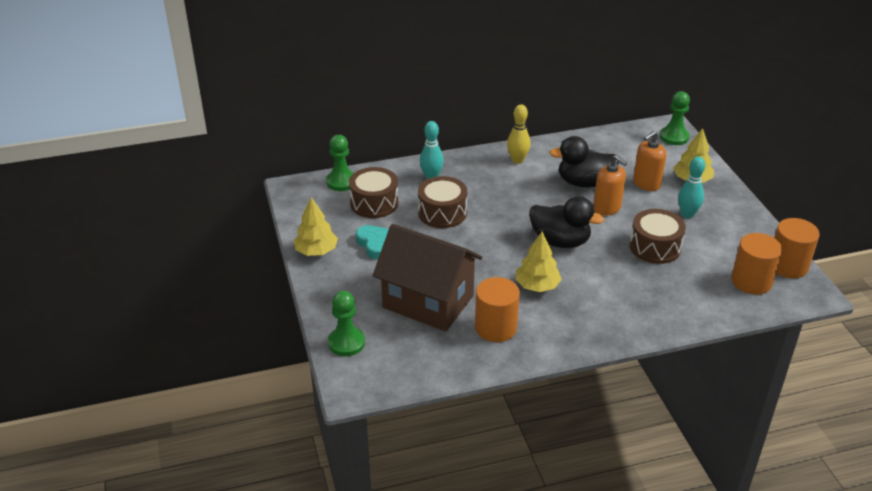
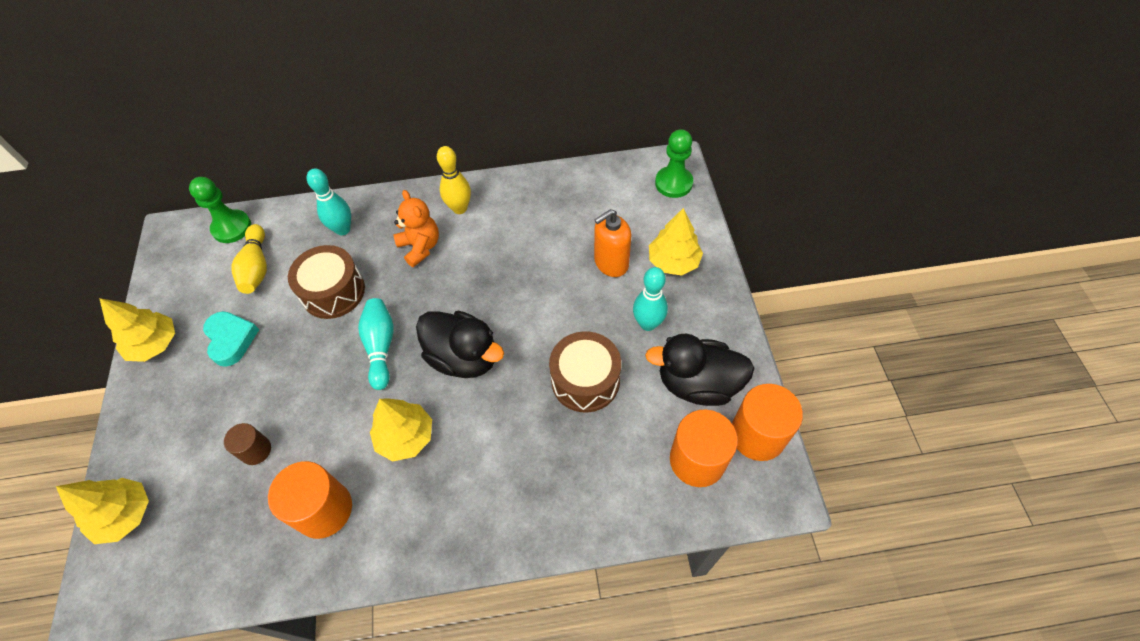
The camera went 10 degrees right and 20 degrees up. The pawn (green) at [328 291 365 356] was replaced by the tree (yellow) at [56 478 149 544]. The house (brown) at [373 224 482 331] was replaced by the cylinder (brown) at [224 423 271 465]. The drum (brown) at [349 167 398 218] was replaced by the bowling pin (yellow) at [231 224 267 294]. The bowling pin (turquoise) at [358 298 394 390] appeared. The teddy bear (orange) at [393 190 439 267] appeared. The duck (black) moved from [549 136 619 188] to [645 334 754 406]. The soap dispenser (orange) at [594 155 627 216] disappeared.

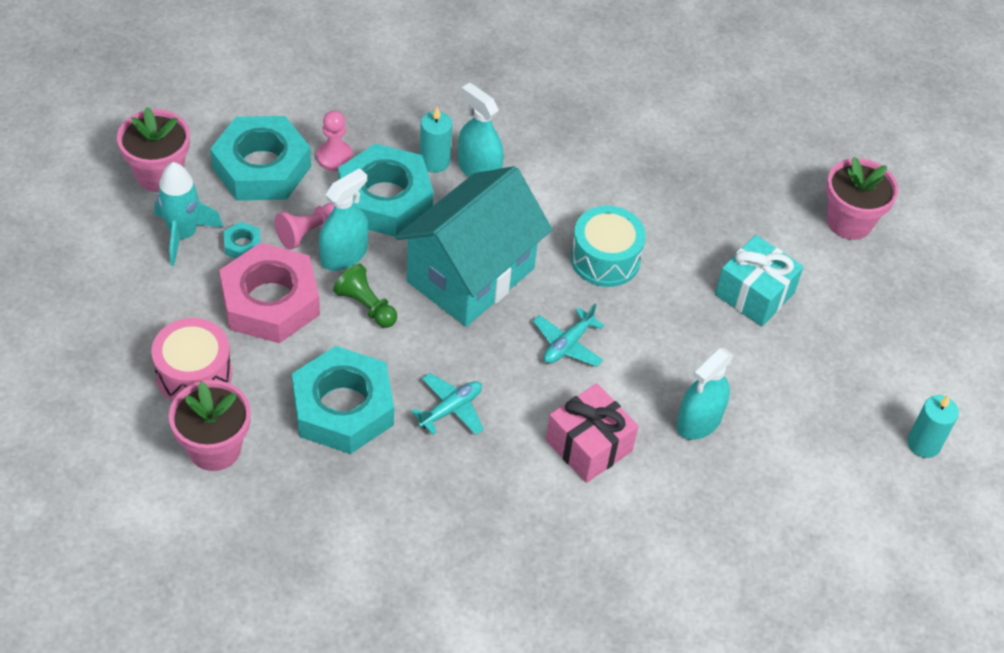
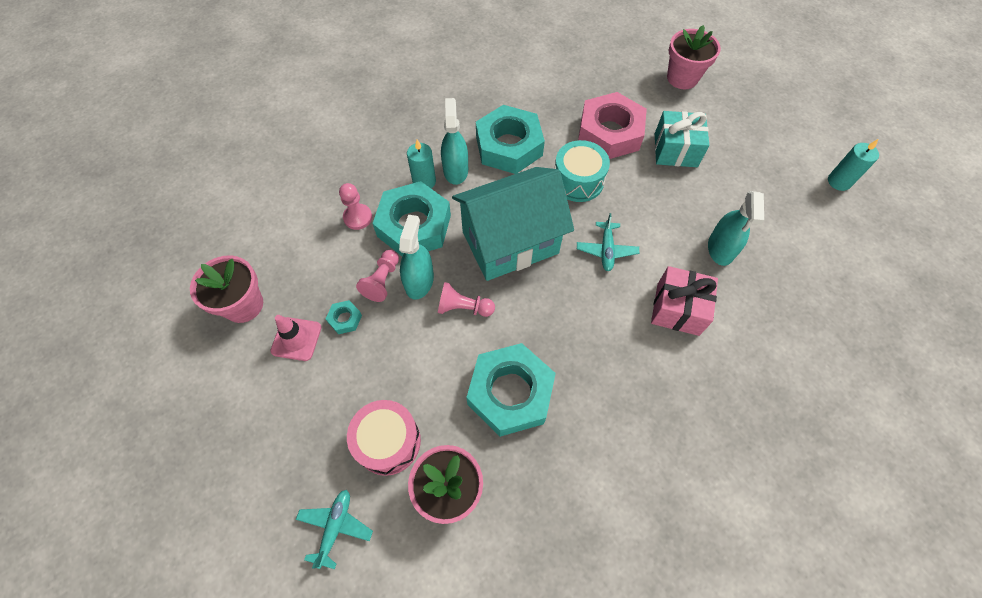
The camera went 30 degrees left and 10 degrees up. The rocket (turquoise) at [155 162 223 266] was replaced by the traffic cone (pink) at [270 315 322 361]. The plane (turquoise) moved from [411 373 484 435] to [296 490 373 569]. The pawn (green) at [333 263 397 328] became the pawn (pink) at [438 282 495 317]. The spray bottle (turquoise) at [458 82 504 177] turned 75 degrees clockwise. The house (turquoise) at [395 166 552 327] turned 60 degrees clockwise. The nut (turquoise) moved from [210 116 311 201] to [476 105 545 174]. The nut (pink) moved from [219 243 320 343] to [578 92 647 159].

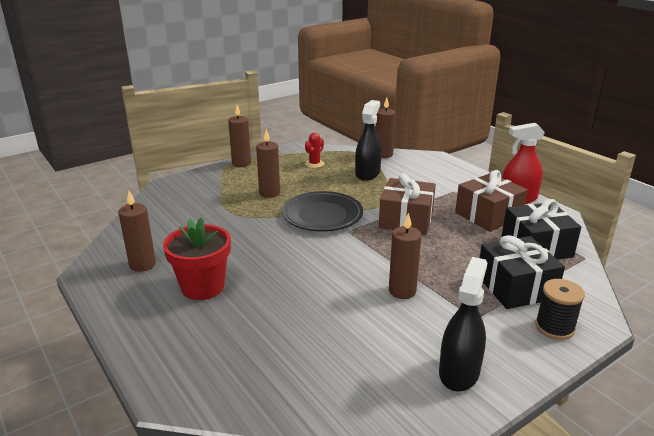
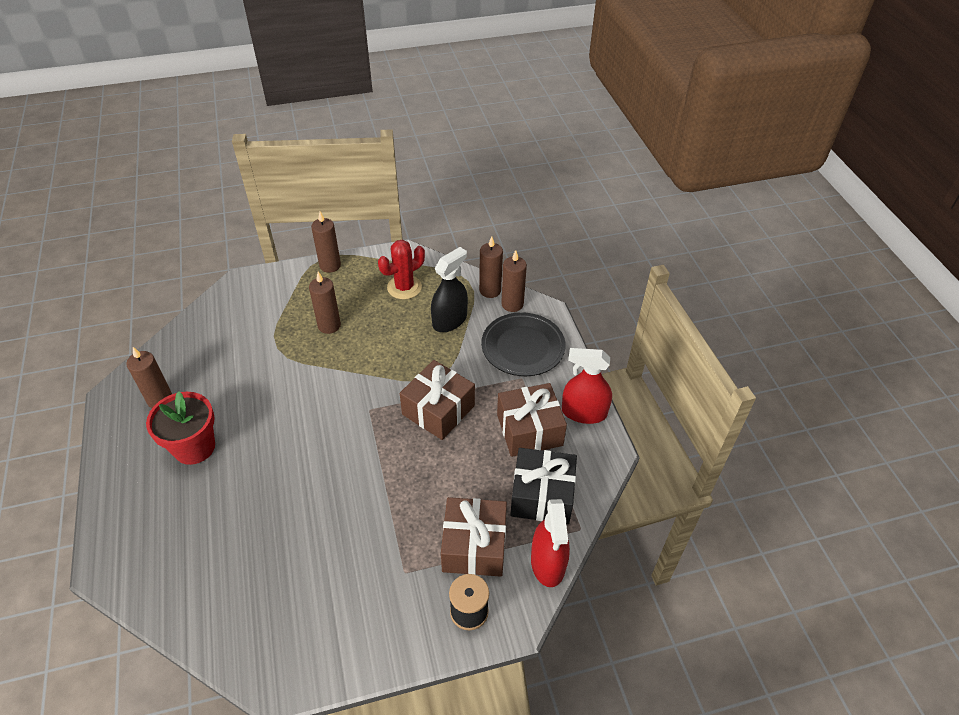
The camera went 20 degrees right and 20 degrees up. The cactus (red) at [305 133 324 168] changed to 1.56 times the size. The gift (black) at [480 235 565 309] became the gift (brown) at [441 497 507 577]. The plate (black) moved from [282 191 363 231] to [481 312 566 376]. The candle (brown) moved from [389 213 422 299] to [501 250 527 312]. The spray bottle (red) at [531 499 570 587] appeared. The spray bottle (black) at [439 257 487 392] disappeared.

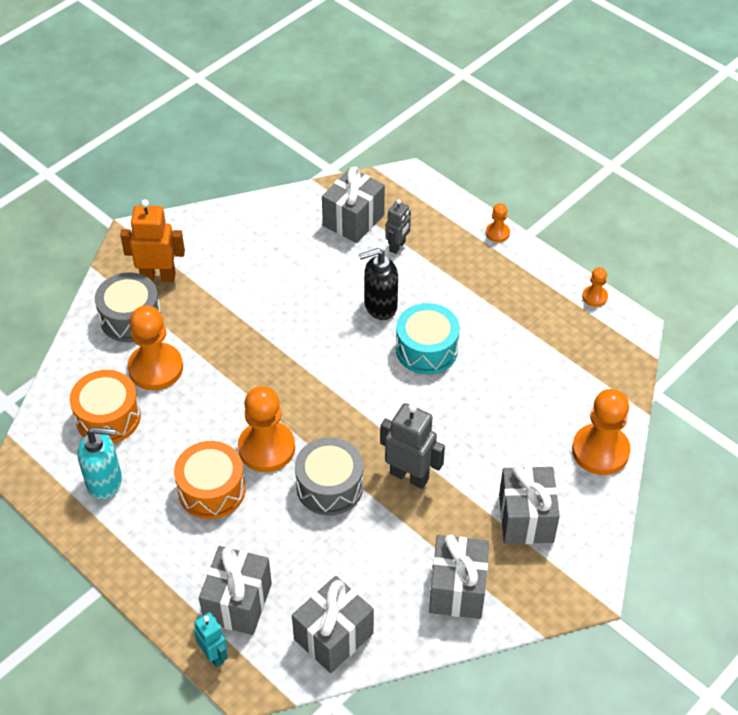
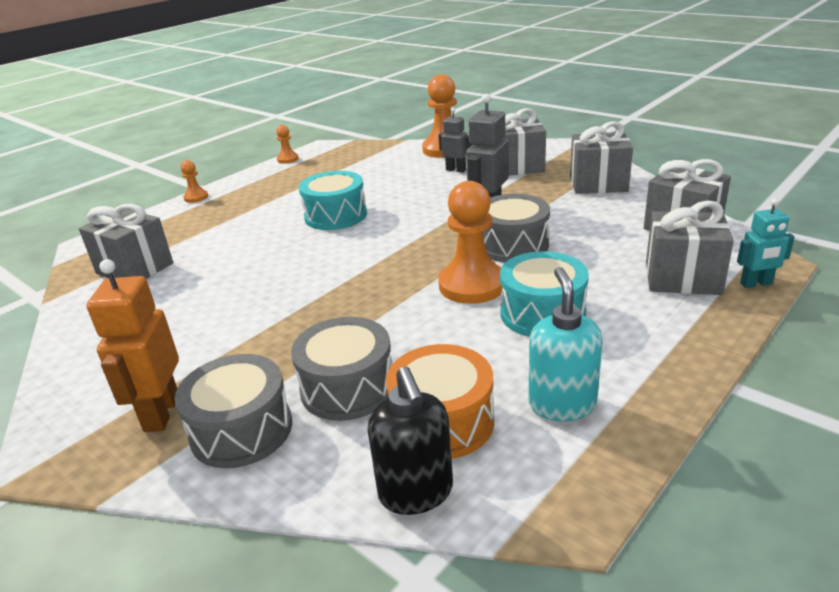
The camera went 90 degrees left and 20 degrees down. The pawn (orange) at [128 305 183 390] was replaced by the drum (grey) at [291 317 393 421]. The soap dispenser (black) moved from [359 248 398 320] to [367 366 453 515]. The robot (grey) moved from [385 199 411 254] to [439 108 472 172]. The drum (orange) at [174 441 246 519] became the drum (turquoise) at [500 251 589 337]. The robot (turquoise) at [194 612 228 667] turned 150 degrees counterclockwise.

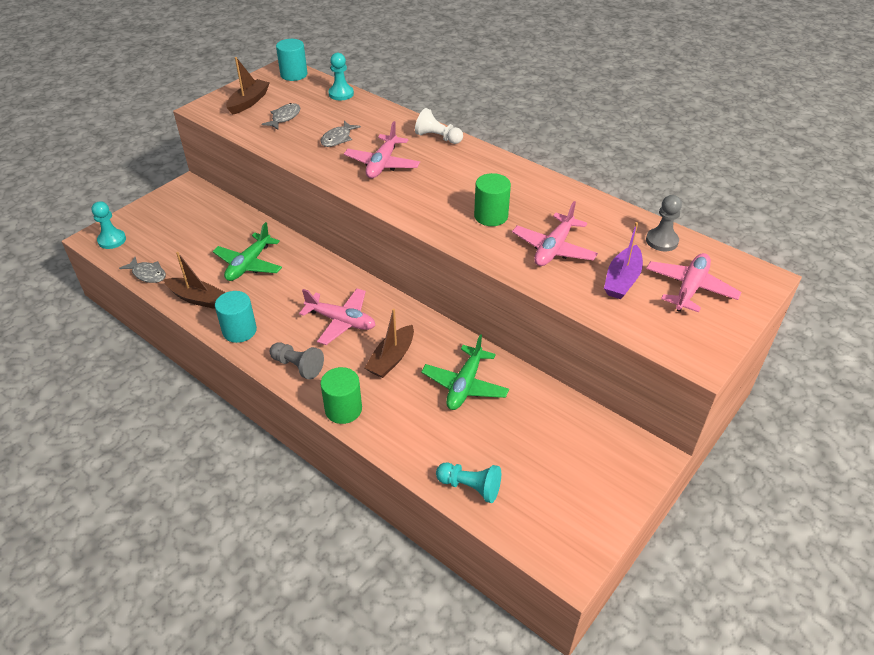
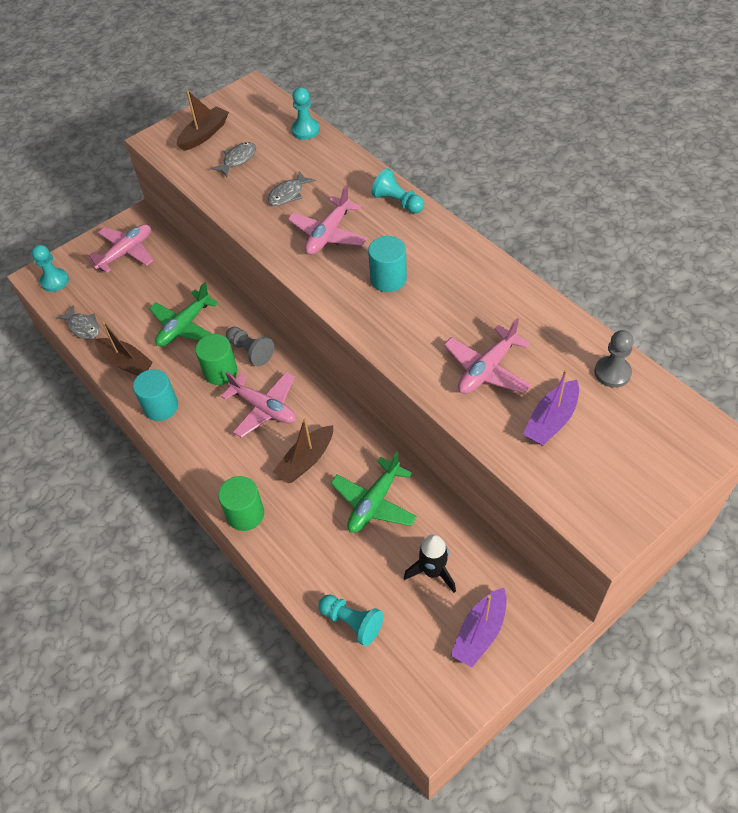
The camera went 15 degrees right and 10 degrees up. The plane (pink) moved from [646 253 741 312] to [87 224 154 273]. The cylinder (green) moved from [474 173 511 226] to [195 334 237 385]. The pawn (grey) moved from [270 342 324 380] to [226 327 274 366]. The cylinder (turquoise) moved from [276 39 307 81] to [368 236 407 292]. The pawn (white) at [415 108 463 144] became the pawn (turquoise) at [371 168 424 213]. The rocket (black) at [404 534 456 593] appeared. The boat (purple) at [451 588 507 668] appeared.

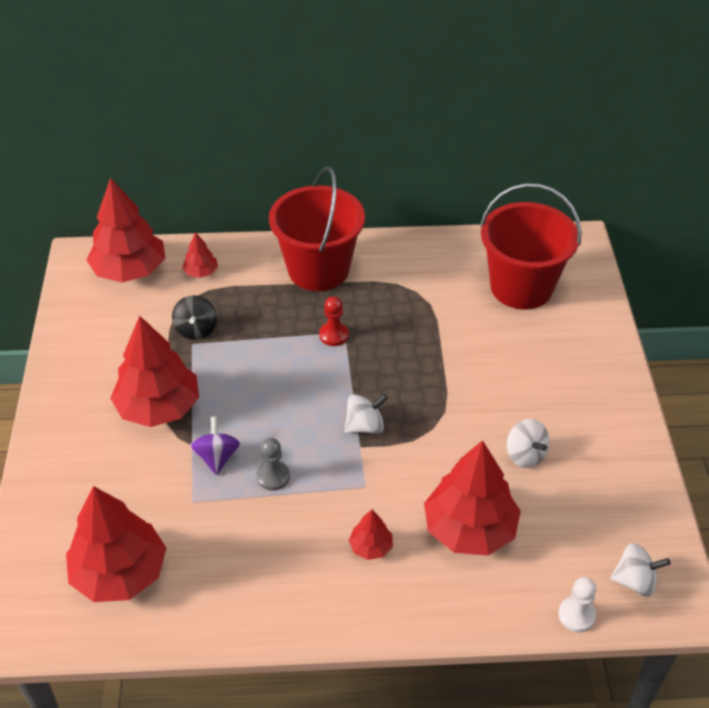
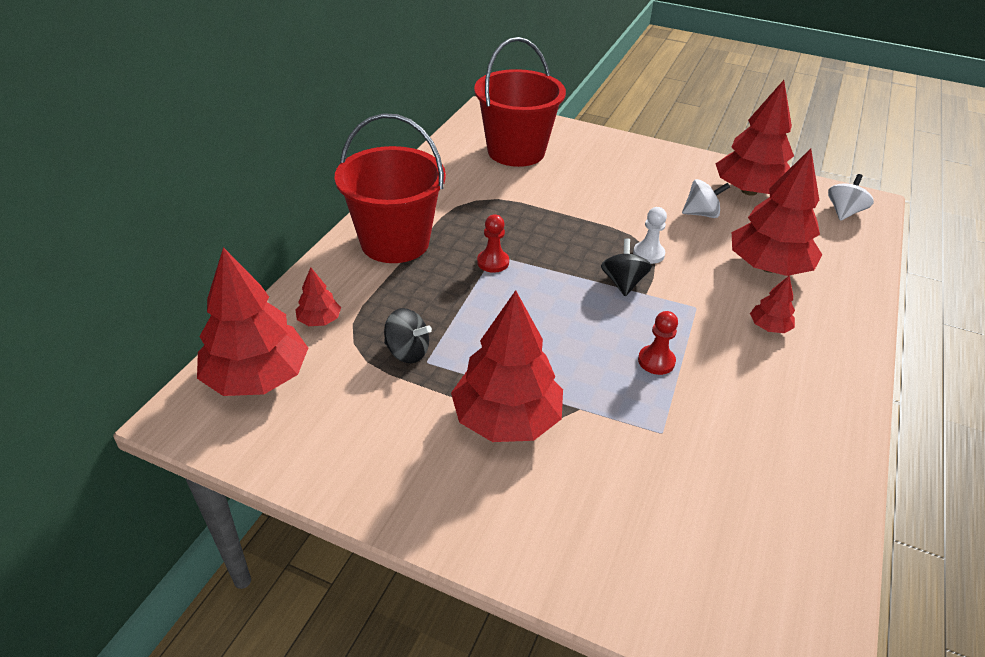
The camera went 65 degrees left and 5 degrees down. The spinning top (white) at [344 394 388 434] became the spinning top (black) at [601 238 652 296]. The pawn (white) moved from [558 577 597 632] to [633 207 667 264]. The pawn (grey) at [257 438 290 491] became the pawn (red) at [638 311 678 375]. The tree (red) moved from [66 486 166 602] to [716 80 794 196]. The spinning top (purple) at [190 417 240 475] disappeared.

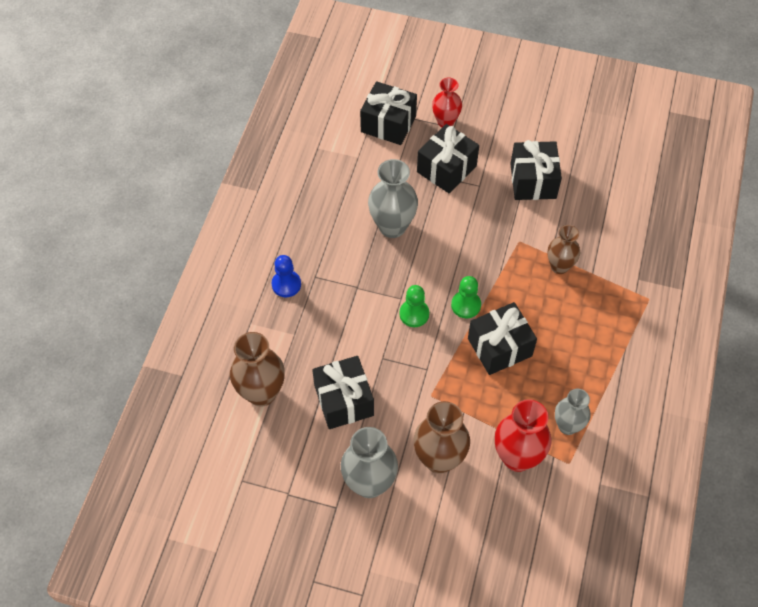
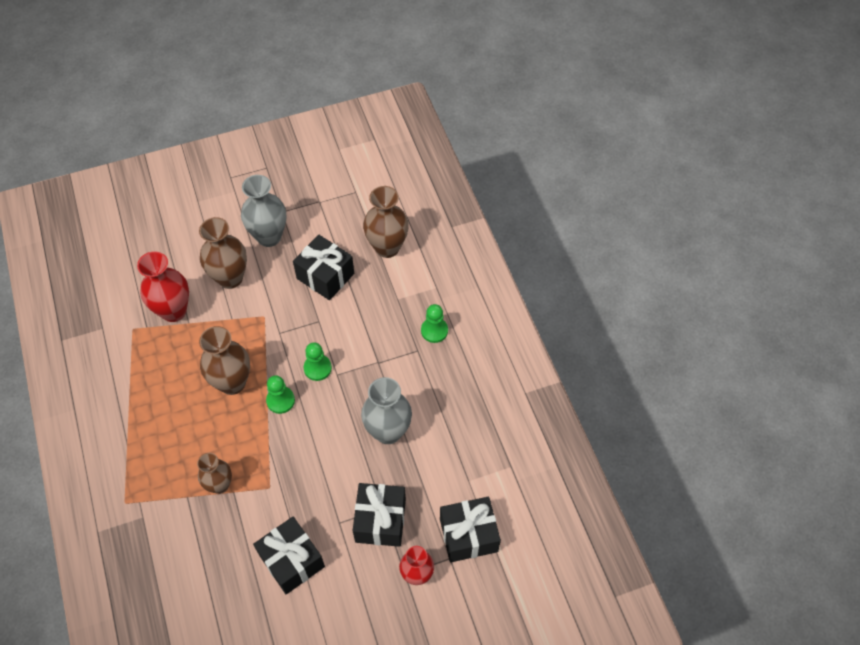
The camera went 145 degrees right and 0 degrees up. The gift (black) at [468 302 537 375] was replaced by the vase (brown) at [199 326 250 395]. The pawn (blue) at [272 255 301 297] became the pawn (green) at [421 304 448 343]. The vase (grey) at [555 389 591 435] disappeared.

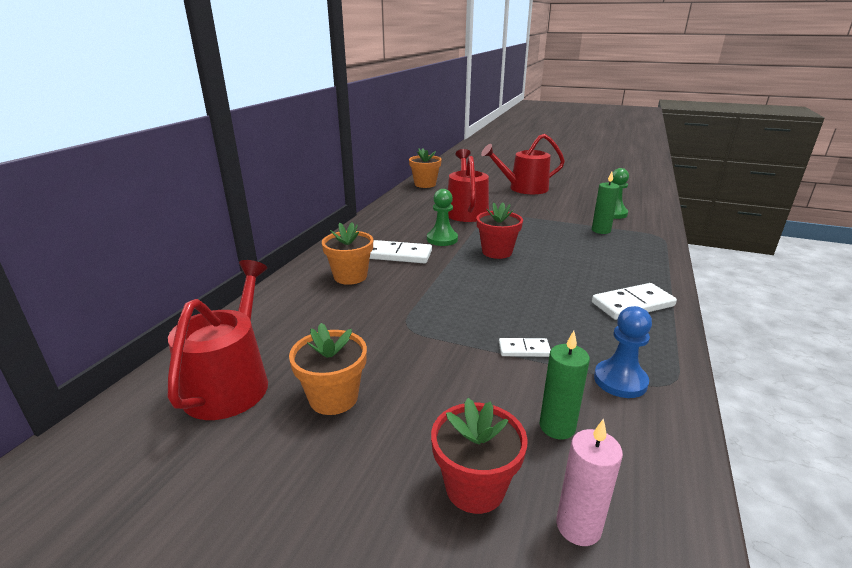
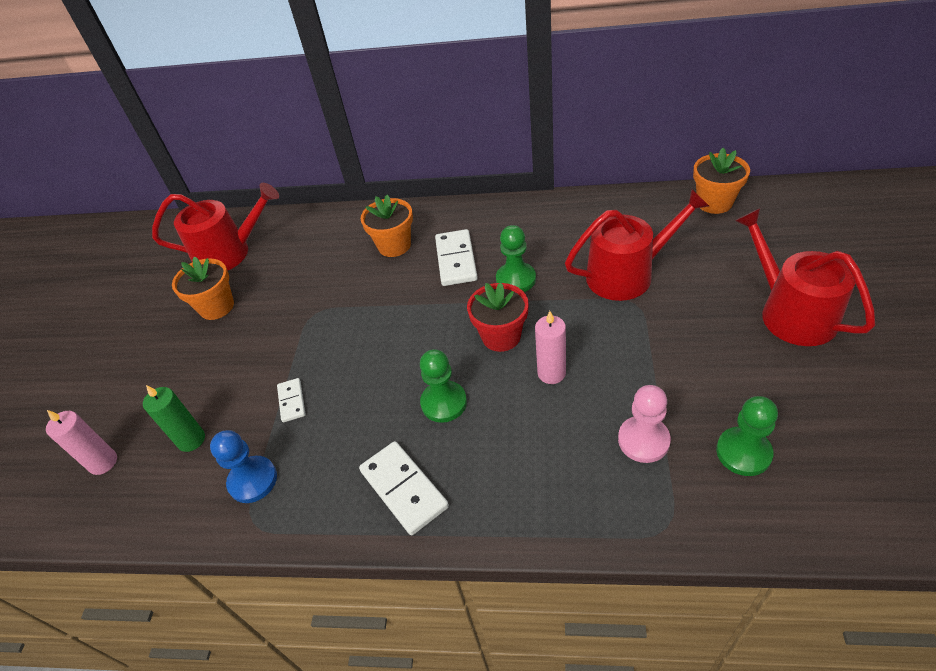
The camera went 80 degrees right and 20 degrees up. The pawn (green) at [420 349 467 423] appeared. The candle (pink) at [535 311 566 384] appeared. The candle (green) at [592 172 619 234] was replaced by the pawn (pink) at [618 385 671 463]. The flower pot (red) at [431 398 528 514] disappeared.

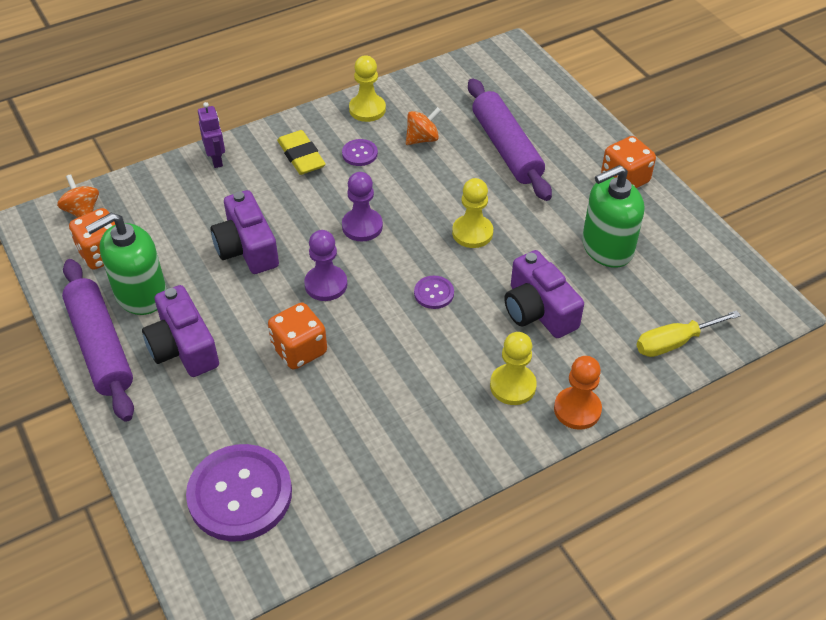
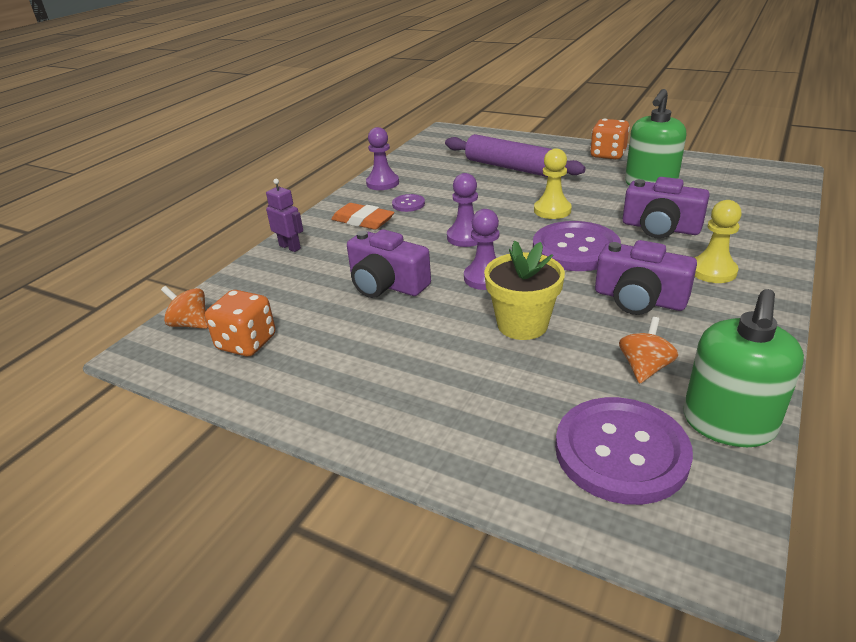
The camera went 30 degrees left and 15 degrees down. The eraser (yellow) at [277 130 326 175] became the eraser (orange) at [331 203 395 230]. The pawn (yellow) at [349 56 386 122] became the pawn (purple) at [366 127 399 190]. The dice (orange) at [268 303 327 369] was replaced by the flower pot (yellow) at [484 241 565 340]. The button (purple) at [414 276 454 309] changed to 2.23 times the size. The camera (purple) moved from [142 285 219 377] to [595 240 697 315]. The spinning top (orange) moved from [406 107 441 145] to [619 317 678 384]. The soap dispenser (green) moved from [85 213 167 315] to [684 289 804 447]. The rolling pin (purple) at [62 259 134 422] disappeared. The pawn (orange) at [554 356 602 430] disappeared. The screwdriver (yellow) at [637 310 741 357] disappeared.

